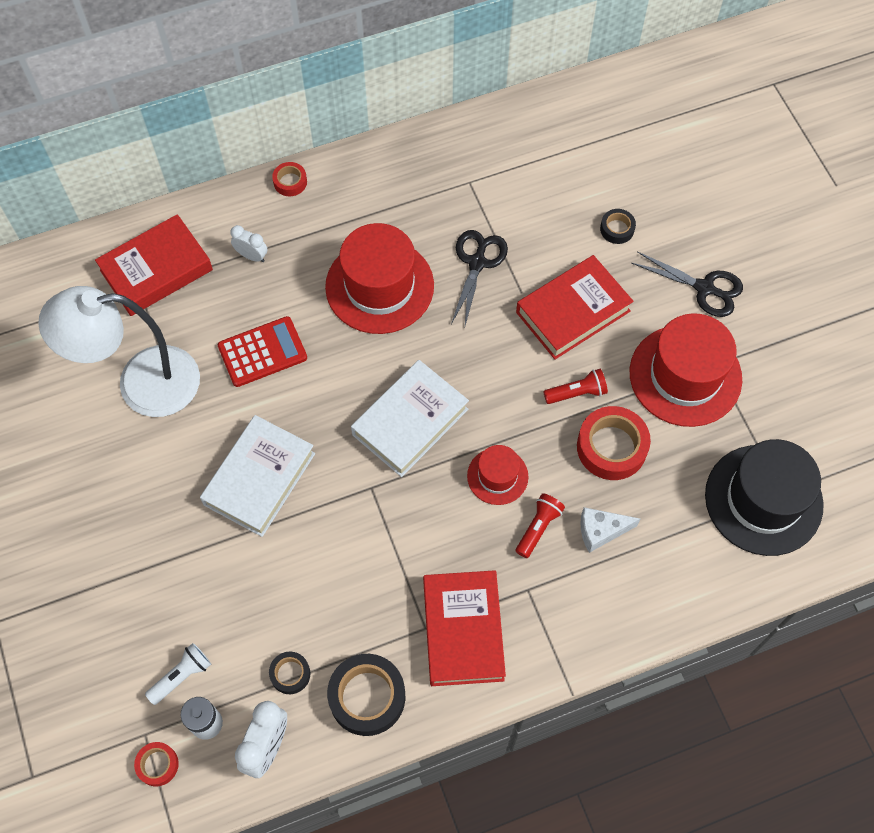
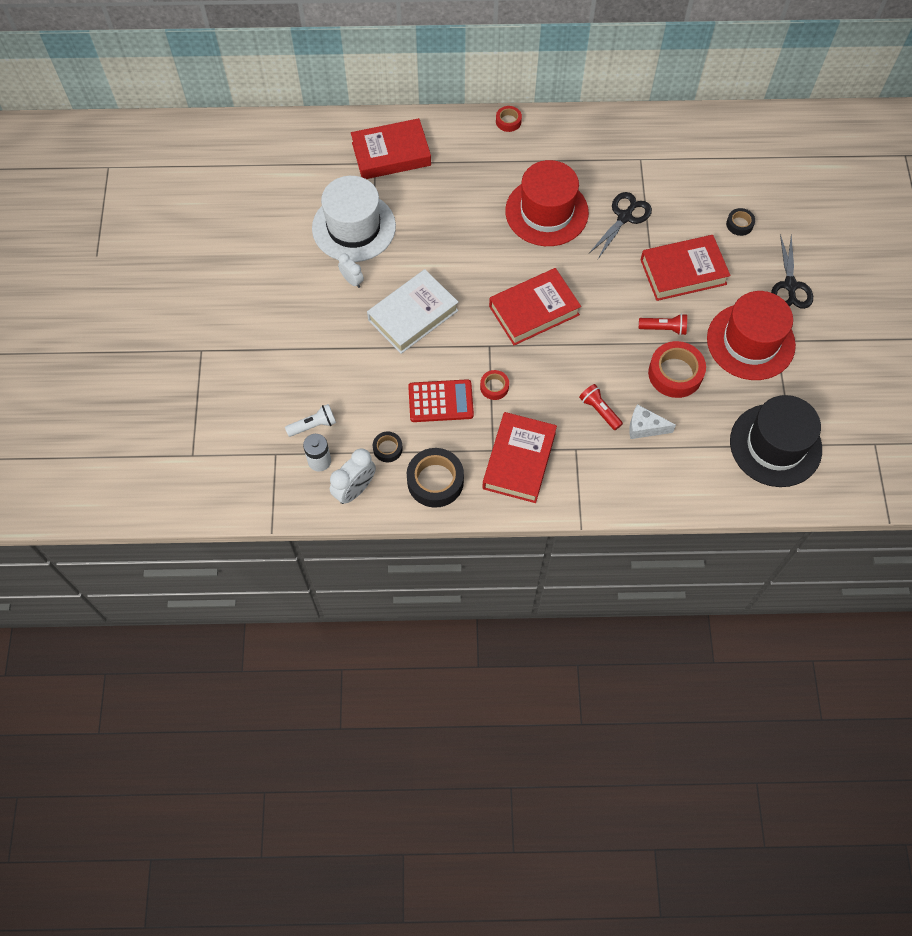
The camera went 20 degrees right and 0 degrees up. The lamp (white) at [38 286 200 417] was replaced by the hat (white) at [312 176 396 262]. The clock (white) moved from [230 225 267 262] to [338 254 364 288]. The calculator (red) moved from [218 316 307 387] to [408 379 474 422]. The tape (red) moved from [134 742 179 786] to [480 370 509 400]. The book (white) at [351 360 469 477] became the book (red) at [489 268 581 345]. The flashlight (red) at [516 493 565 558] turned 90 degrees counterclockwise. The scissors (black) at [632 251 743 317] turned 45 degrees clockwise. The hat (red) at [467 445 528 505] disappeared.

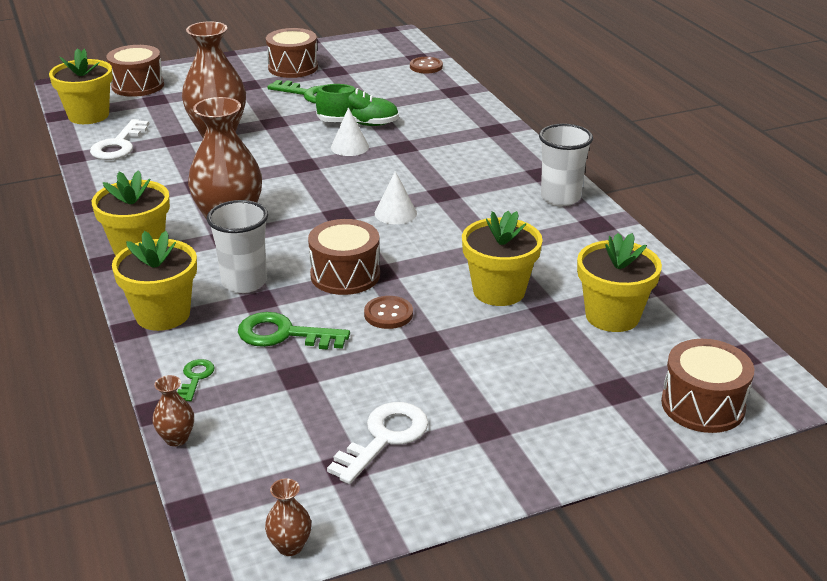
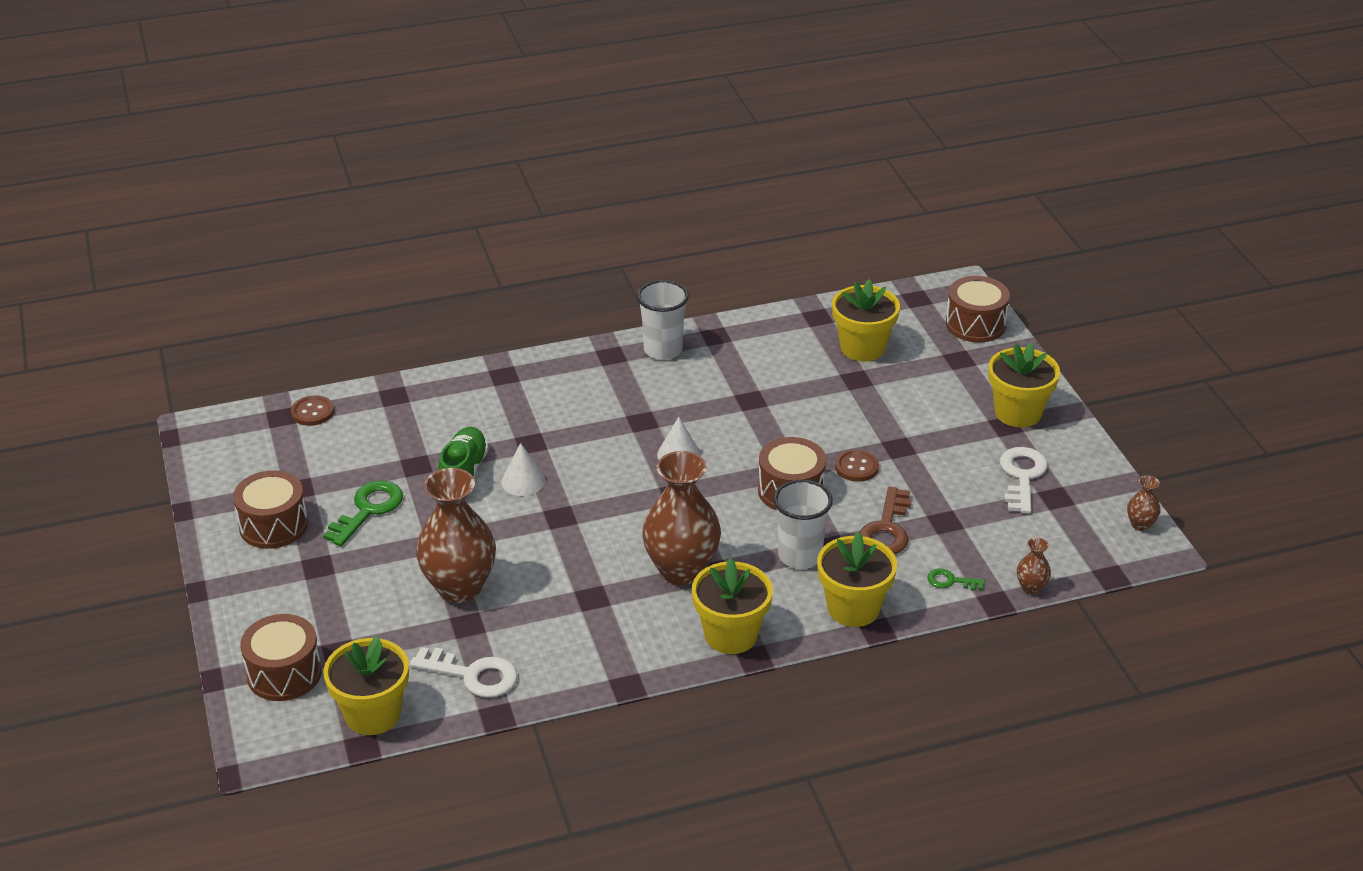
The camera went 85 degrees left and 5 degrees up. The key (green) at [238 312 350 350] became the key (brown) at [860 487 912 555]. The flower pot (yellow) moved from [462 211 543 306] to [988 342 1060 427]. The key (white) at [327 402 428 484] turned 60 degrees clockwise.

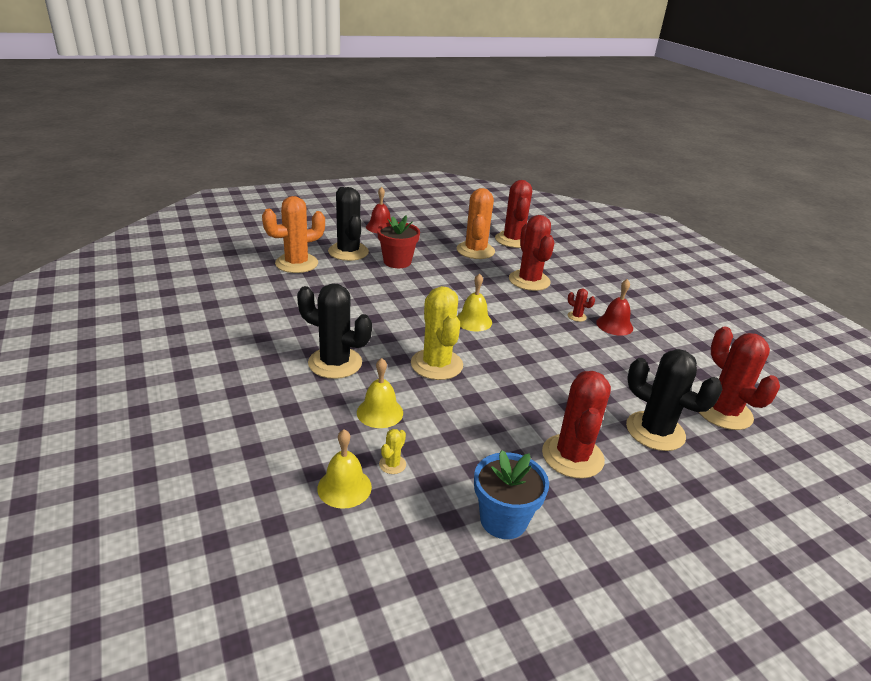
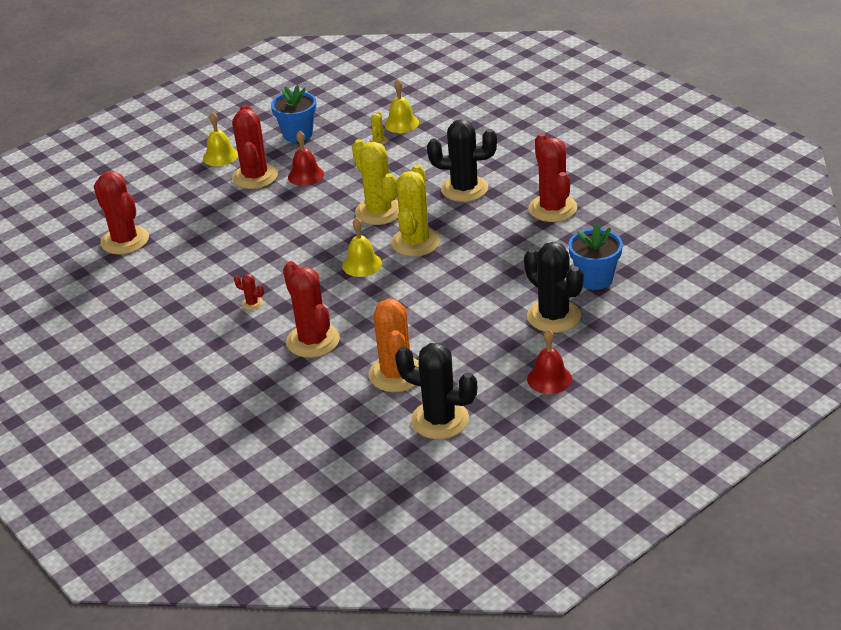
The camera went 170 degrees right and 5 degrees up. The bell (yellow) moved from [357 358 403 428] to [203 112 238 166]. The bell (red) moved from [596 279 633 336] to [288 130 324 186]. The cactus (yellow) at [391 165 440 257] appeared. The cactus (black) moved from [626 349 723 451] to [395 343 477 439]. The cactus (red) moved from [495 180 532 248] to [529 133 577 222]. The cactus (orange) at [262 196 325 273] was replaced by the flower pot (blue) at [569 223 623 290]. The flower pot (red) at [377 215 420 268] disappeared.

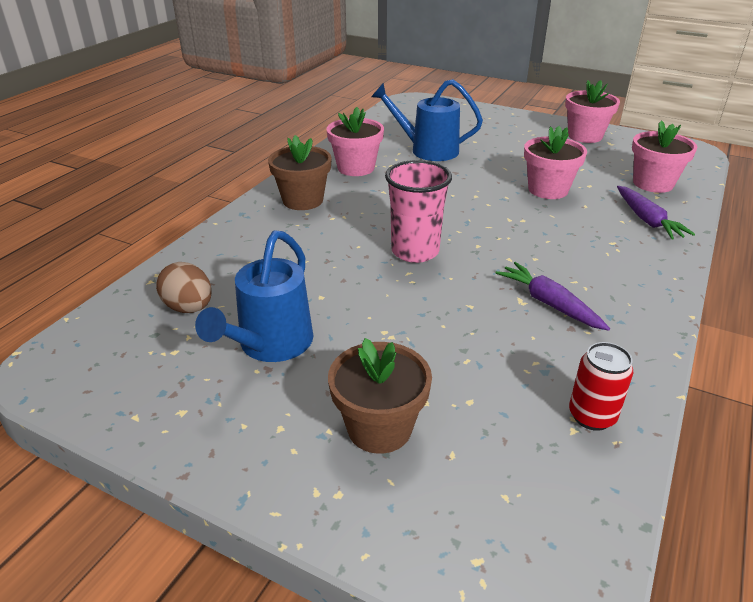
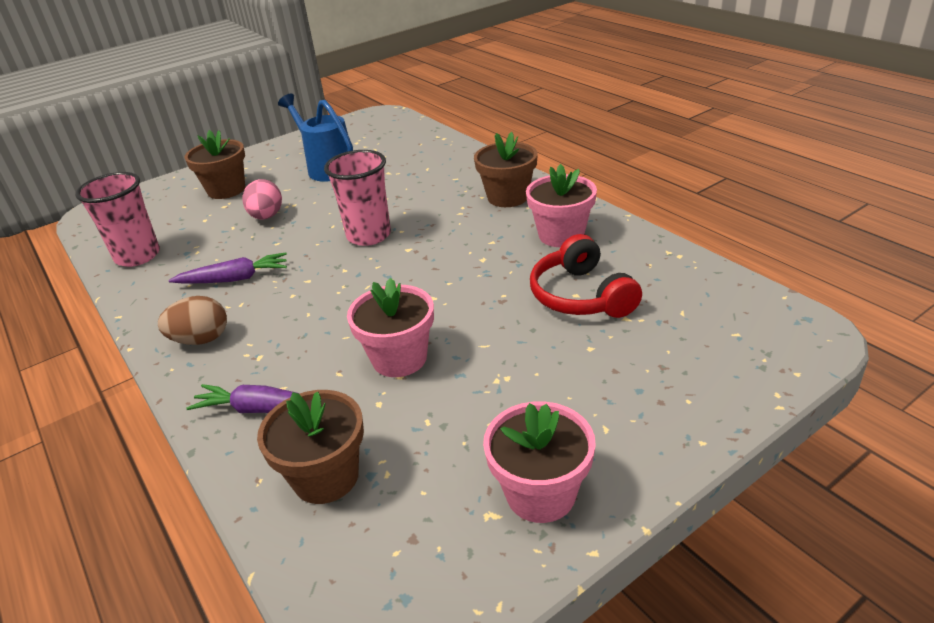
The camera went 120 degrees right and 0 degrees up. The can (red) at [569 342 633 431] was replaced by the cup (pink) at [75 172 160 267]. The egg (brown) moved from [156 262 212 313] to [158 296 227 345]. The egg (pink) at [242 179 282 219] appeared. The flower pot (pink) at [632 120 697 193] became the flower pot (brown) at [257 390 364 504]. The watering can (blue) at [371 79 483 161] was replaced by the headphones (red) at [530 234 642 318].

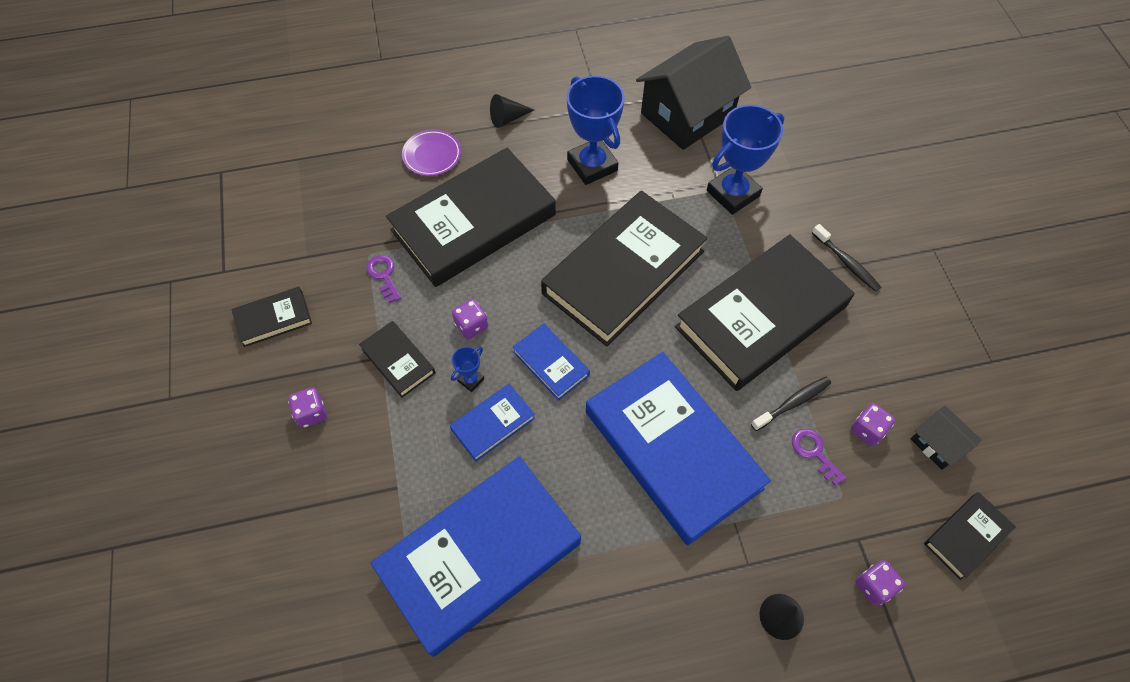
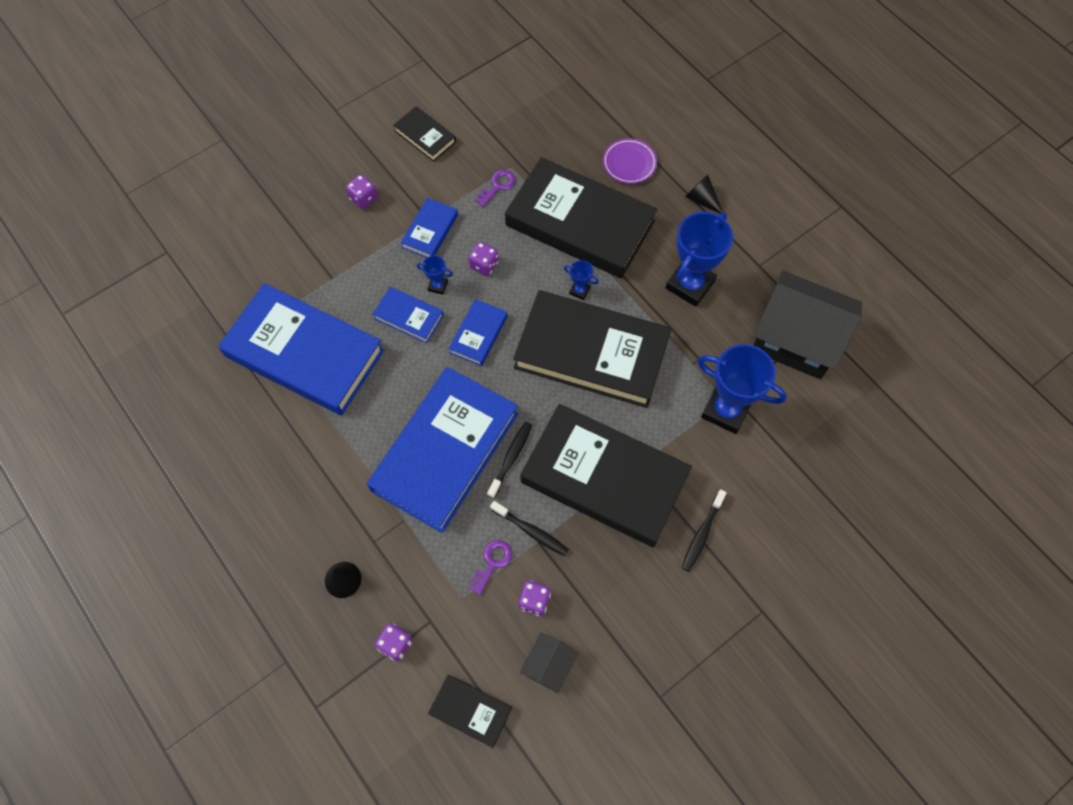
The camera went 65 degrees right and 5 degrees up. The book (black) at [359 321 436 398] became the book (blue) at [401 198 458 258]. The toothbrush (black) at [487 422 532 499] appeared. The trophy (blue) at [564 260 599 300] appeared.

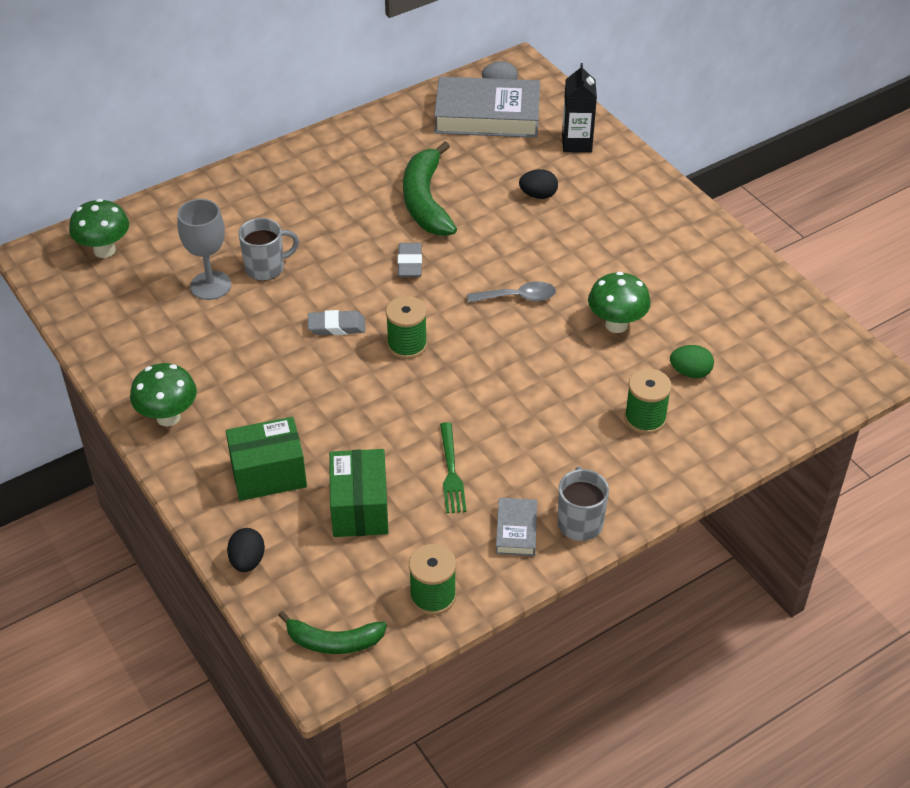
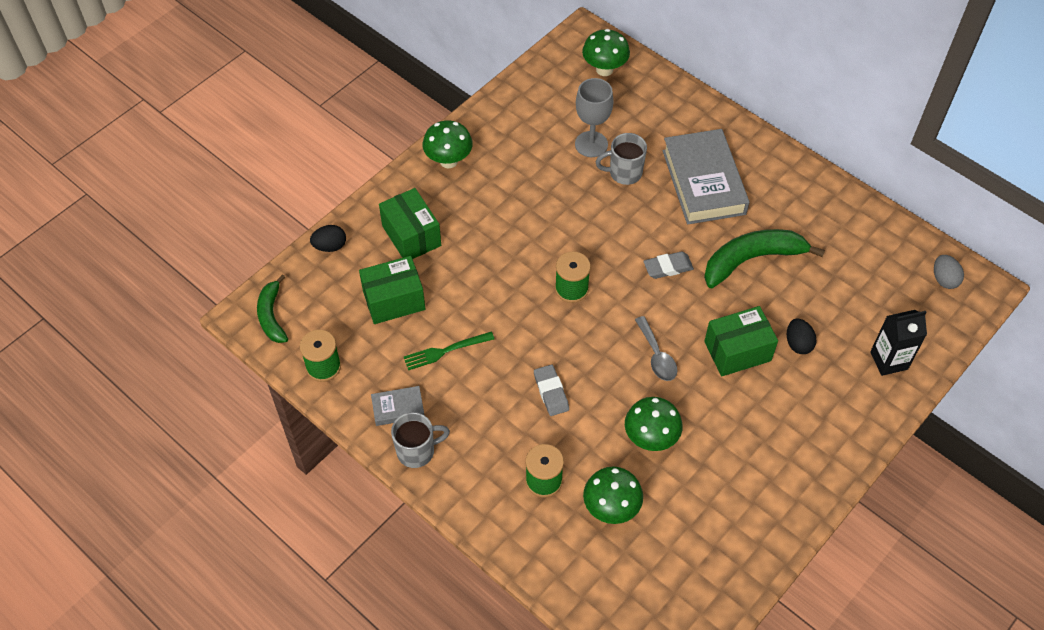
The camera went 75 degrees right and 10 degrees up. The eraser (grey) moved from [308 310 365 335] to [534 365 569 416]. The egg (green) at [670 345 714 378] was replaced by the mushroom (green) at [583 466 643 524]. The mug (grey) at [238 218 299 281] turned 120 degrees clockwise. The book (grey) moved from [434 77 540 138] to [662 129 750 224]. The box (green) at [704 306 778 376] appeared.

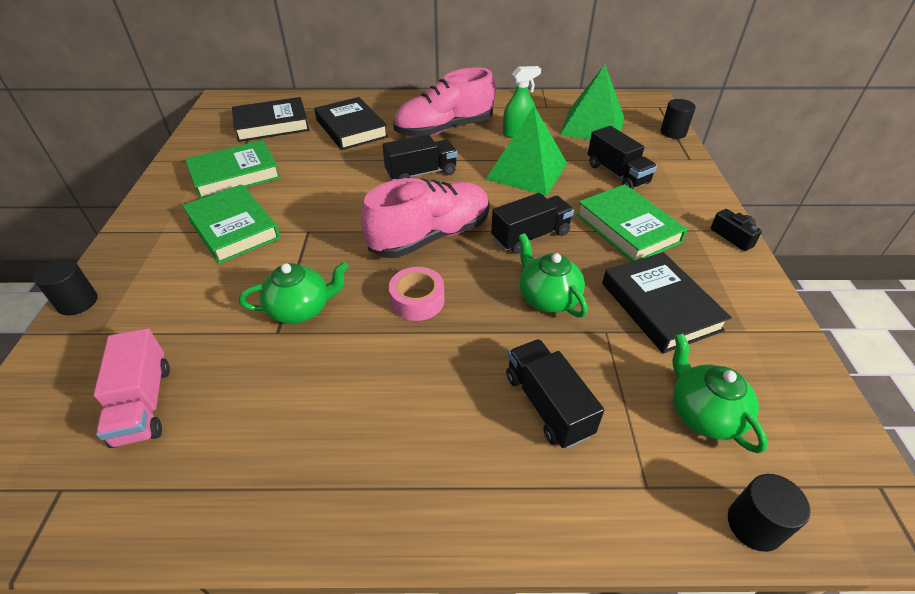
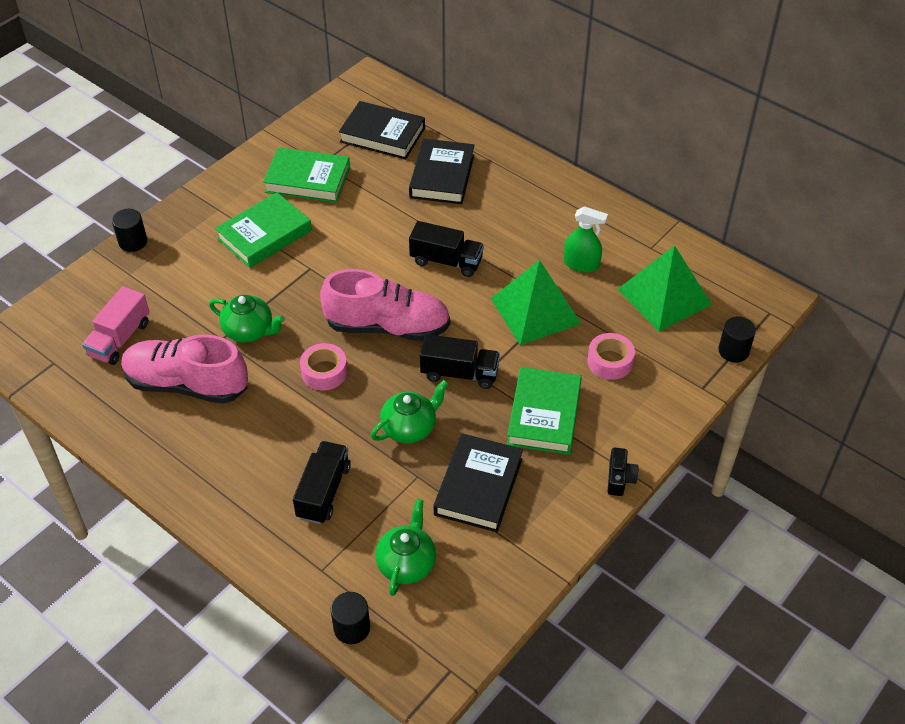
The camera went 40 degrees right and 5 degrees up. The shoe (pink) moved from [393 67 496 137] to [121 334 248 404]. The book (green) at [182 184 280 264] turned 45 degrees clockwise. The teapot (green) at [518 233 588 318] turned 45 degrees clockwise. The truck (black) at [588 126 657 189] was replaced by the tape (pink) at [587 333 635 380].

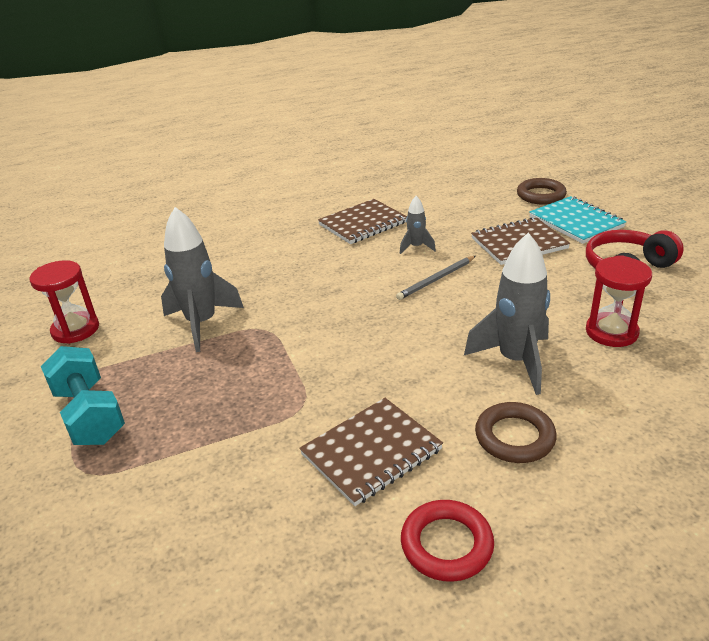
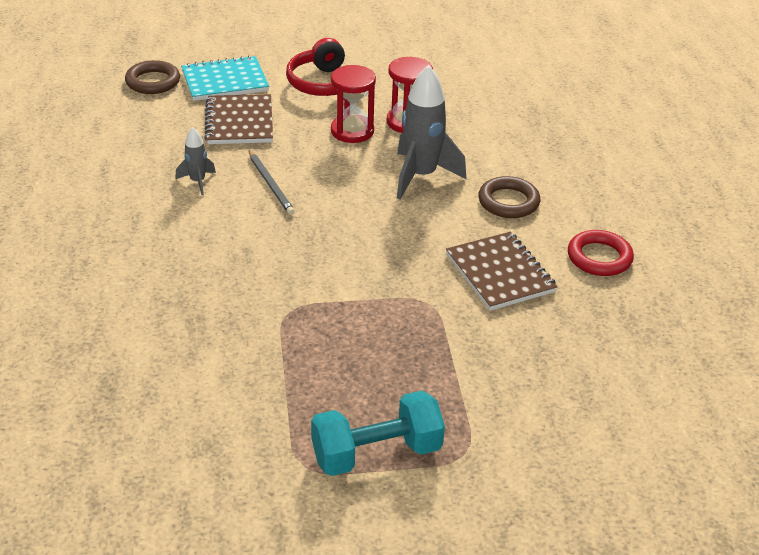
The camera went 80 degrees left and 5 degrees up. The hourglass (red) moved from [29 260 99 344] to [331 65 376 143]. The rocket (grey) at [161 207 244 352] disappeared. The notebook (brown) at [318 199 407 244] disappeared.

